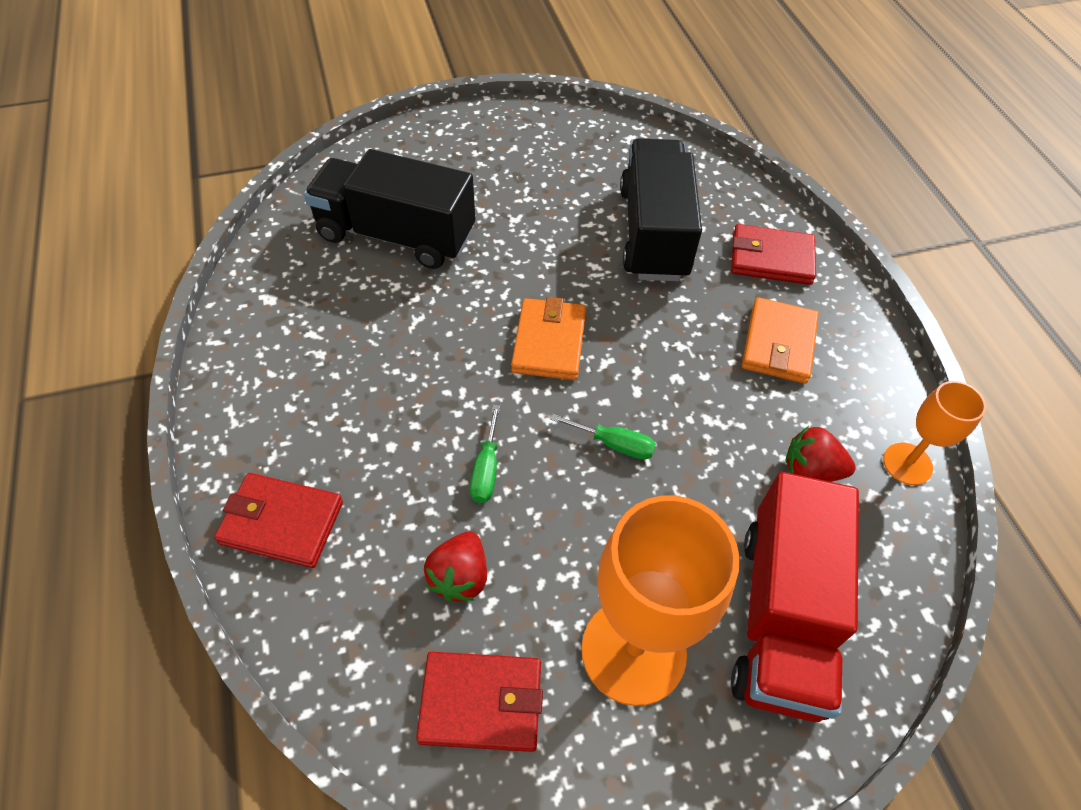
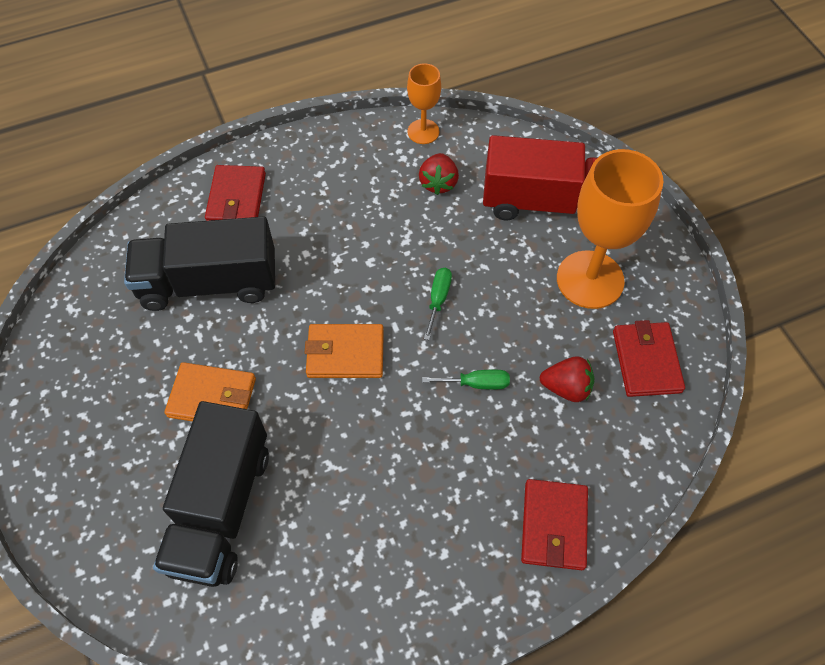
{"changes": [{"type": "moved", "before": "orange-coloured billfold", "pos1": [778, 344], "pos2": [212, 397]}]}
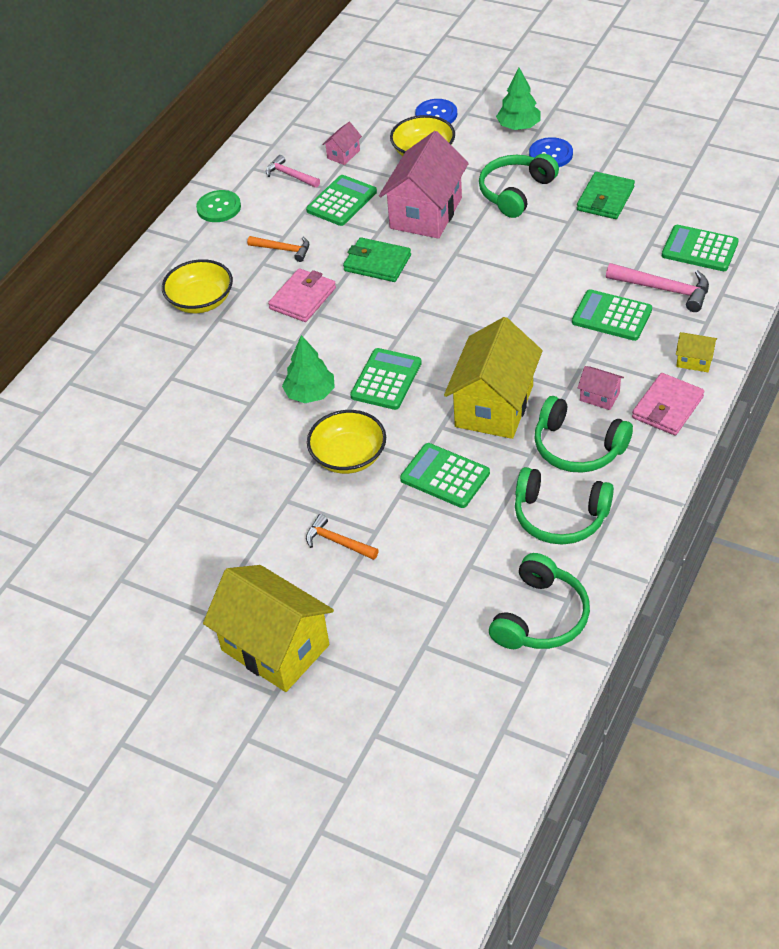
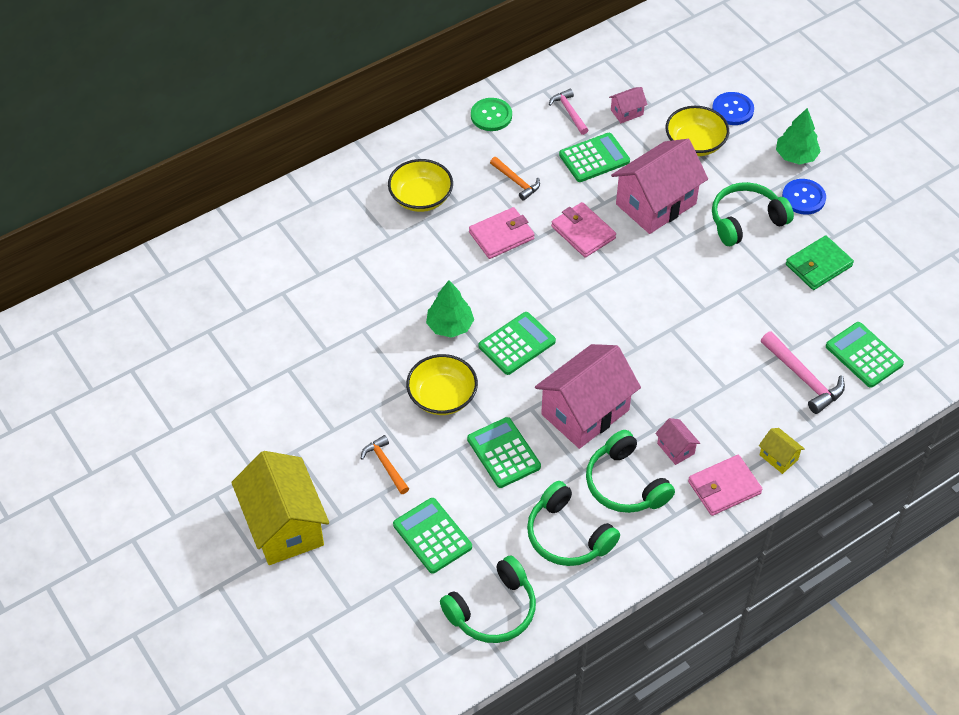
{"changes": [{"type": "recoloured", "before": "green billfold", "after": "rosy billfold", "pos1": [377, 263], "pos2": [583, 232]}, {"type": "moved", "before": "green adding machine", "pos1": [611, 316], "pos2": [432, 536]}, {"type": "recoloured", "before": "yellow house", "after": "rosy house", "pos1": [494, 406], "pos2": [585, 412]}]}
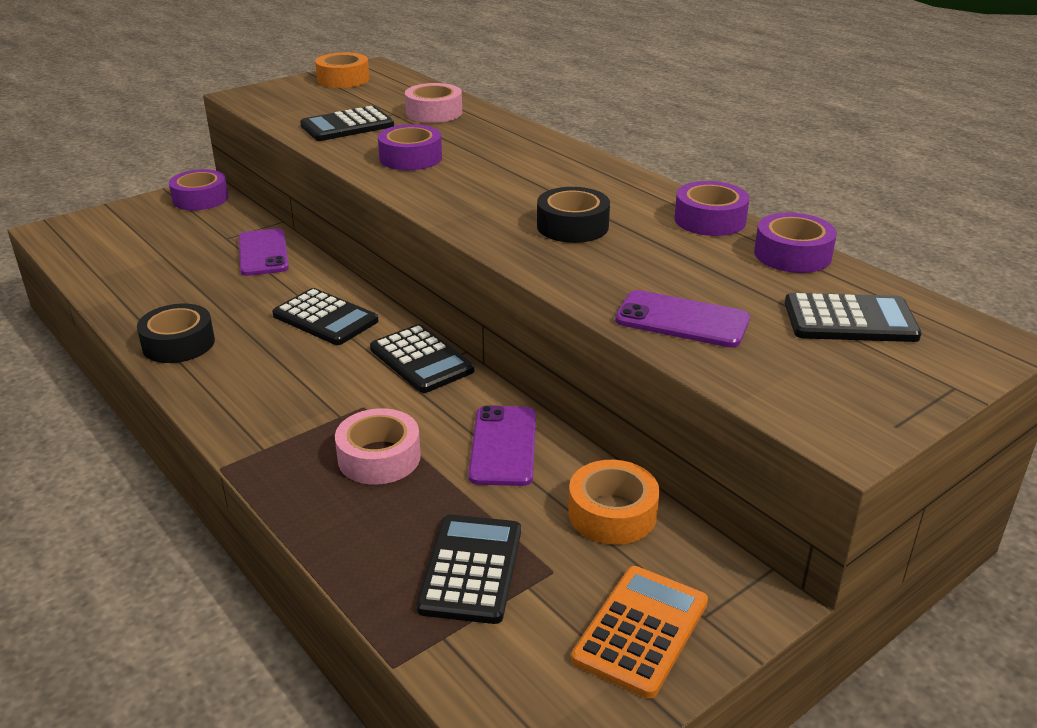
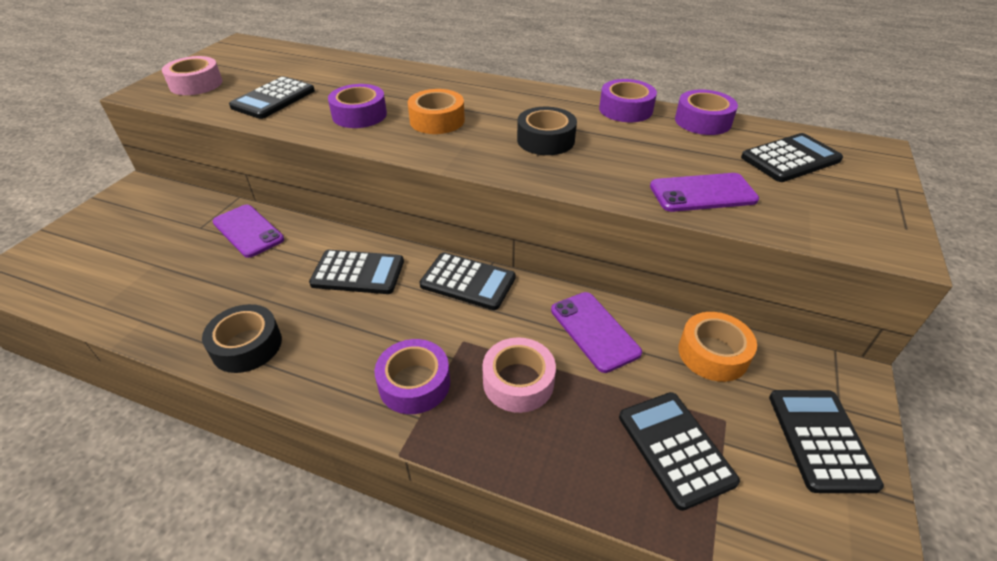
{"changes": [{"type": "moved", "before": "orange-coloured tape", "pos1": [343, 79], "pos2": [437, 120]}, {"type": "moved", "before": "rosy tape", "pos1": [434, 113], "pos2": [196, 84]}, {"type": "moved", "before": "violet tape", "pos1": [200, 199], "pos2": [414, 383]}, {"type": "recoloured", "before": "orange-coloured adding machine", "after": "ebony adding machine", "pos1": [641, 631], "pos2": [820, 440]}]}
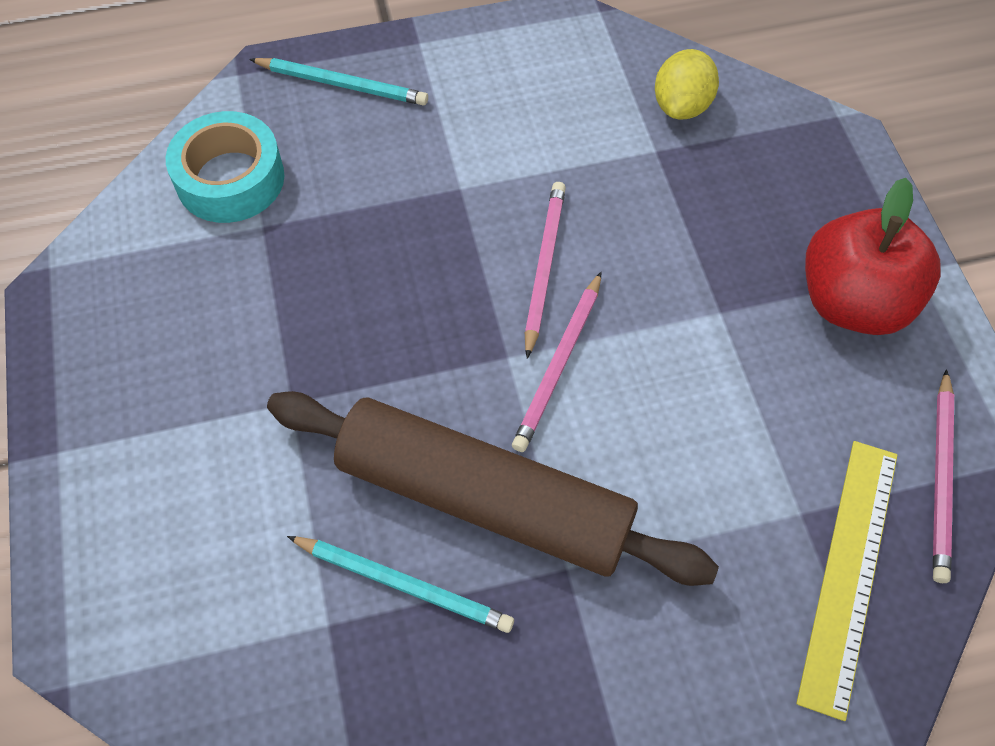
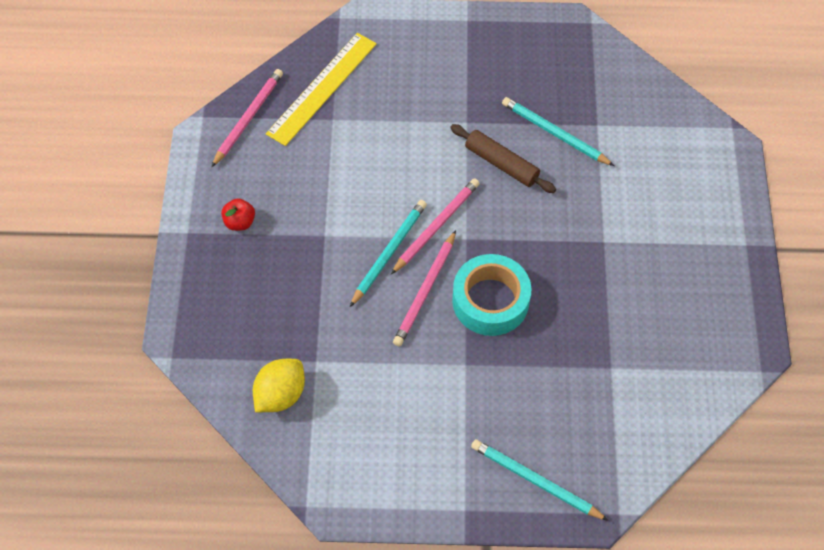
{"changes": [{"type": "moved", "before": "teal tape", "pos1": [230, 179], "pos2": [490, 301]}, {"type": "resized", "before": "scarlet apple", "pos1": [853, 302], "pos2": [240, 222], "scale": 0.41}, {"type": "resized", "before": "russet rolling pin", "pos1": [484, 499], "pos2": [501, 164], "scale": 0.48}, {"type": "added", "after": "teal wooden pencil", "pos2": [389, 252]}]}
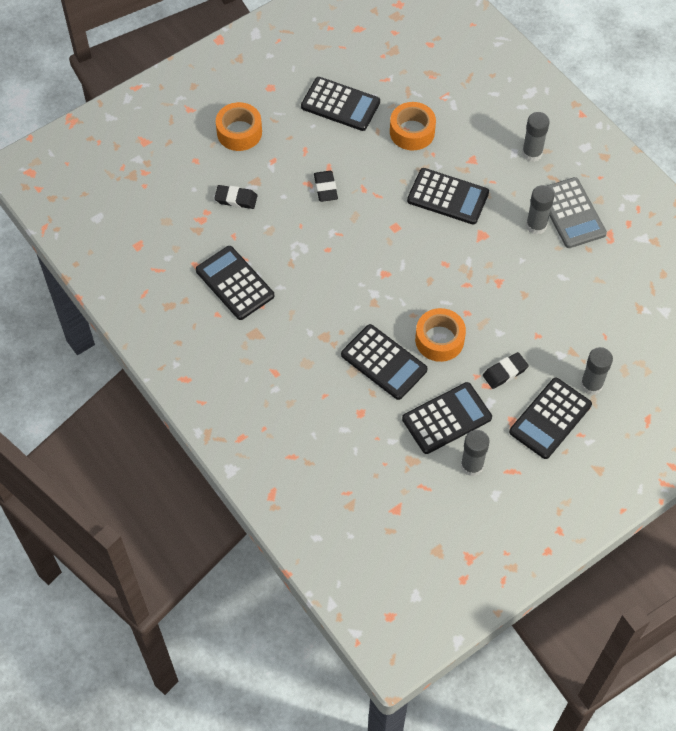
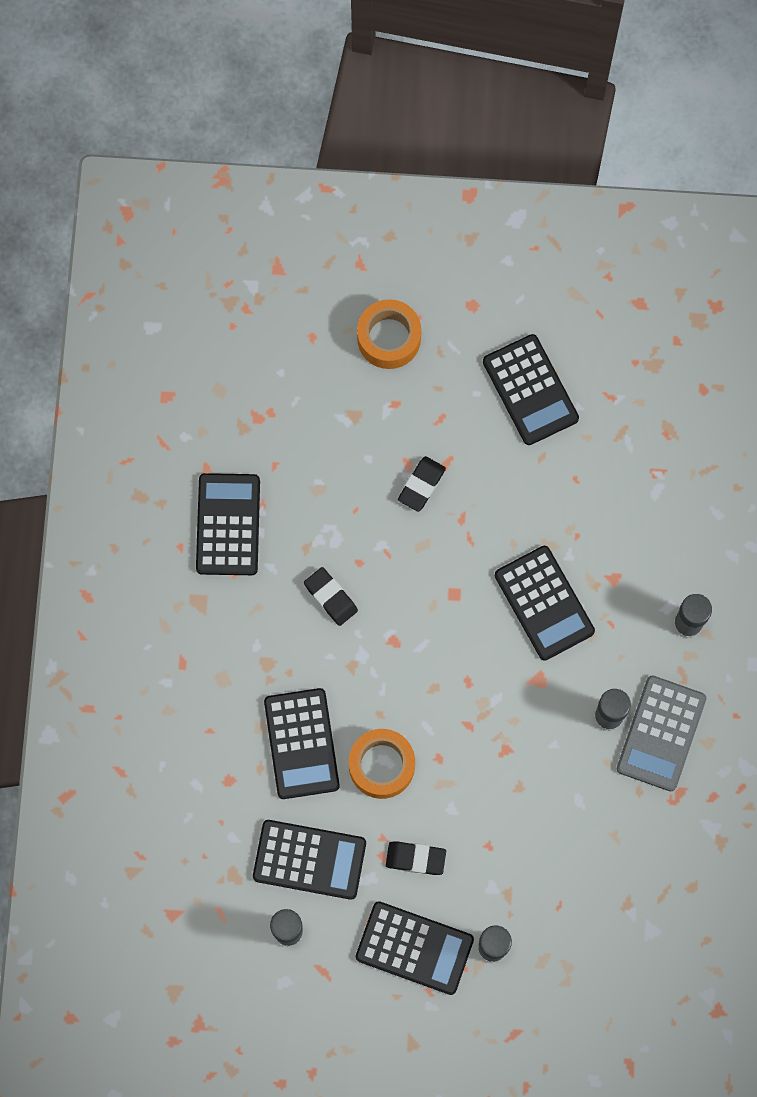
{"changes": [{"type": "removed", "before": "orange-coloured tape", "pos1": [412, 132]}, {"type": "moved", "before": "ebony gum eraser", "pos1": [236, 199], "pos2": [330, 597]}, {"type": "turned", "before": "ebony adding machine", "pos1": [550, 418], "pos2": [414, 948], "turn": -150}]}
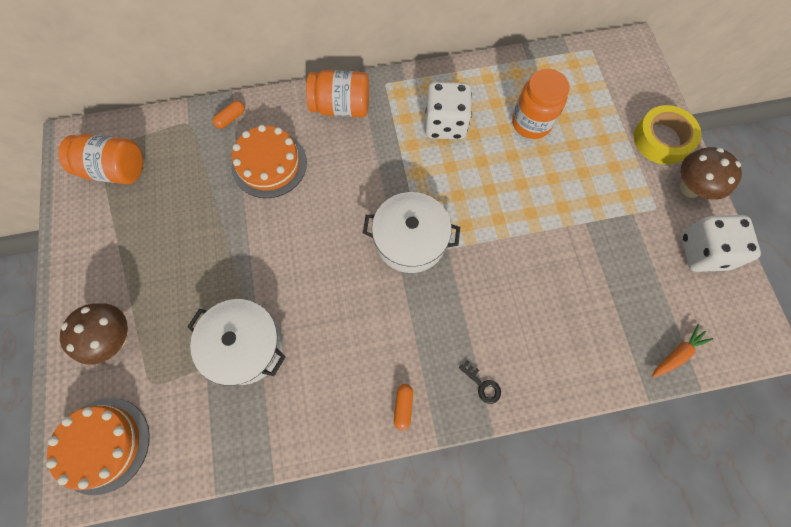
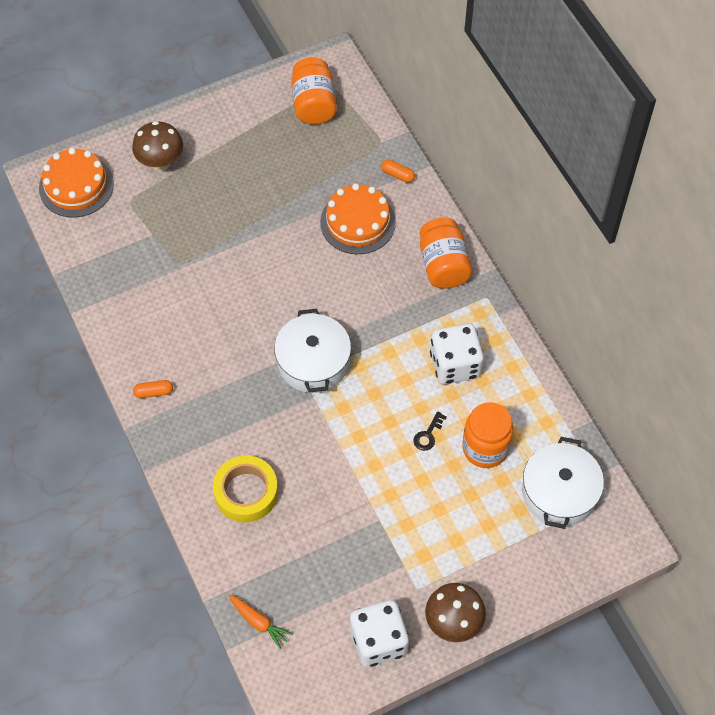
{"changes": [{"type": "moved", "before": "yellow tape", "pos1": [661, 139], "pos2": [246, 492]}, {"type": "moved", "before": "white pot", "pos1": [245, 345], "pos2": [559, 492]}, {"type": "moved", "before": "ebony key", "pos1": [482, 385], "pos2": [428, 434]}]}
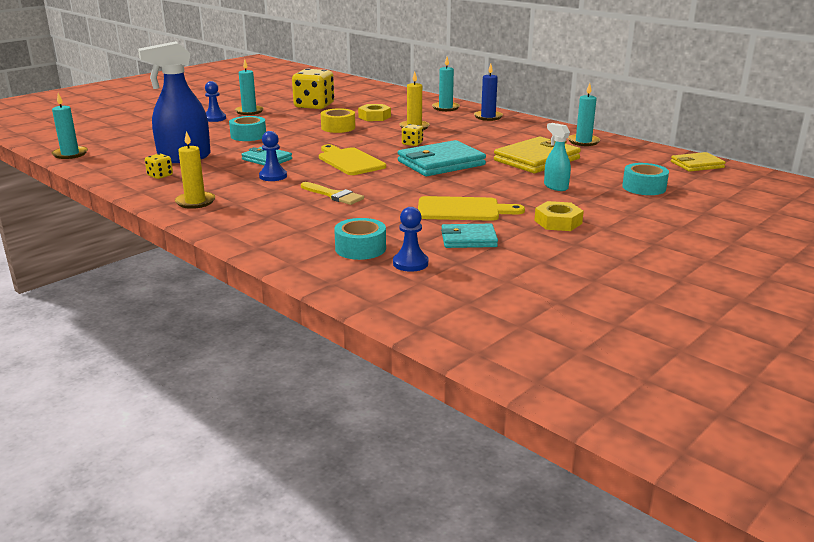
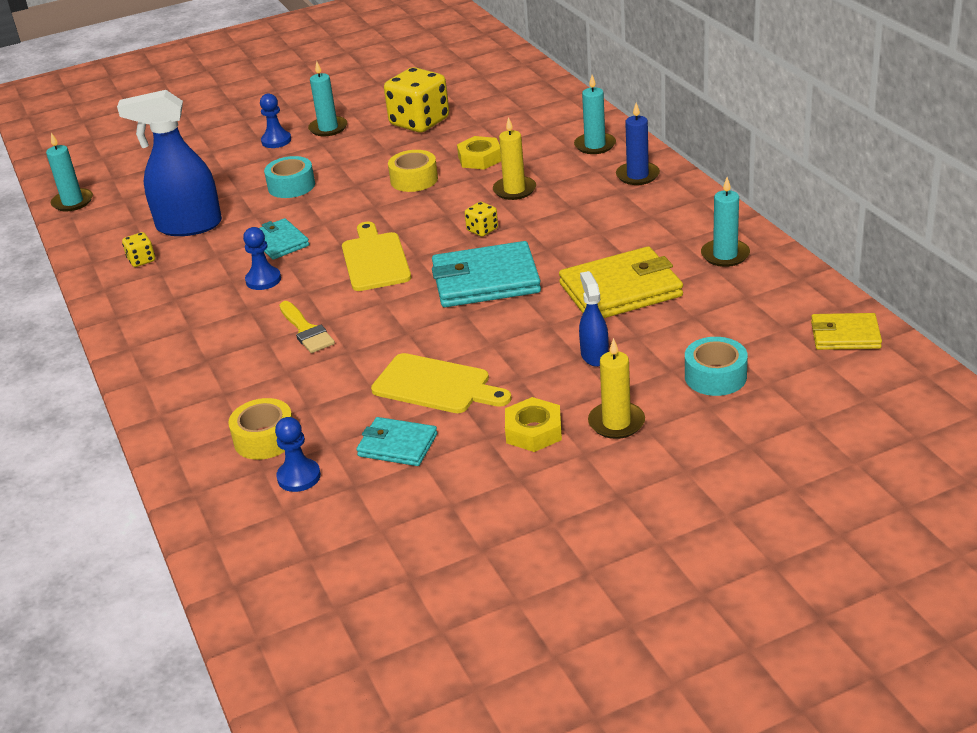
{"changes": [{"type": "recoloured", "before": "teal sprayer", "after": "royal blue sprayer", "pos1": [555, 186], "pos2": [594, 355]}, {"type": "moved", "before": "yellow wax candle", "pos1": [195, 202], "pos2": [616, 423]}, {"type": "recoloured", "before": "teal tape", "after": "yellow tape", "pos1": [360, 248], "pos2": [265, 439]}]}
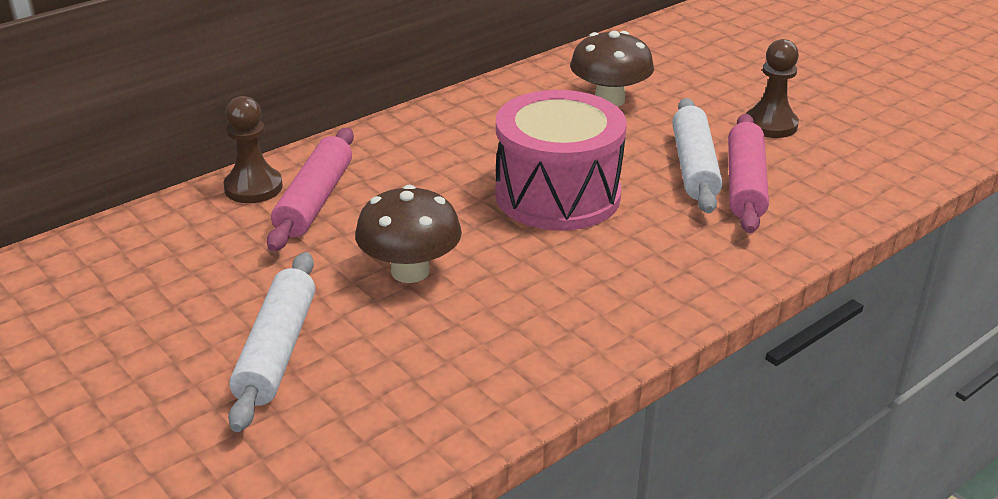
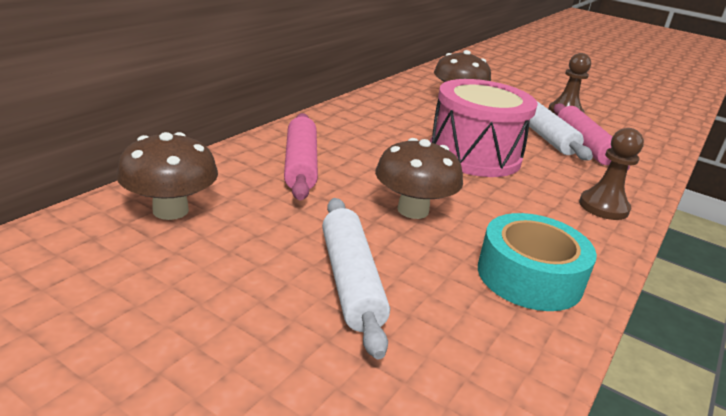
{"changes": [{"type": "moved", "before": "russet pawn", "pos1": [253, 187], "pos2": [603, 207]}, {"type": "added", "after": "russet fungus", "pos2": [170, 210]}, {"type": "added", "after": "teal tape", "pos2": [529, 276]}]}
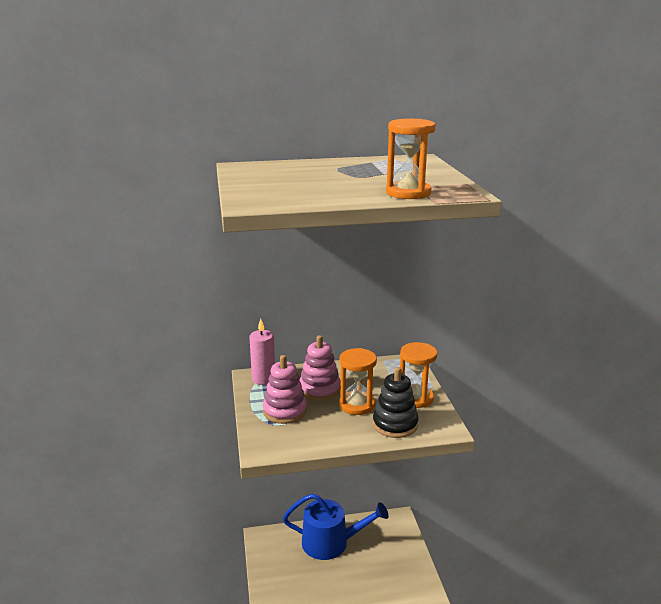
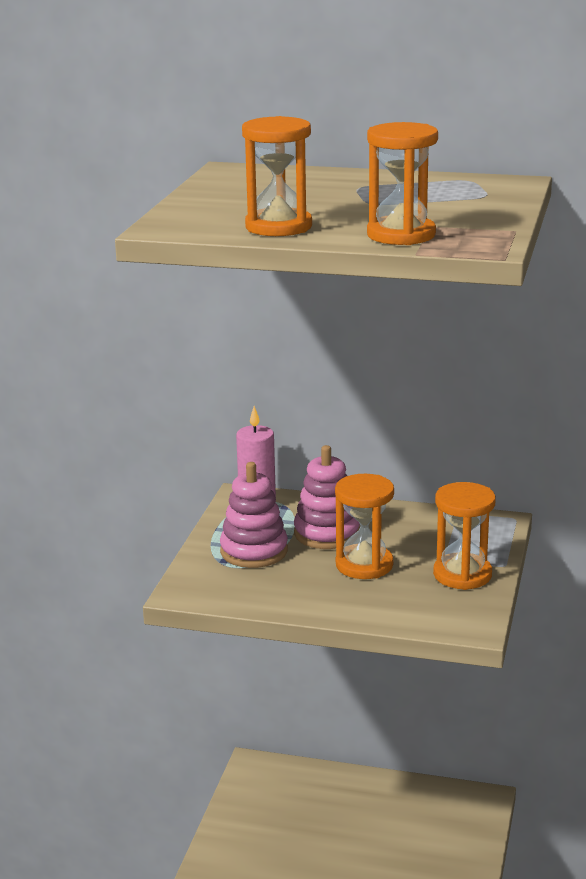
{"changes": [{"type": "removed", "before": "ebony stacking toy", "pos1": [395, 424]}, {"type": "removed", "before": "royal blue watering can", "pos1": [331, 542]}, {"type": "added", "after": "orange-coloured sand timer", "pos2": [278, 227]}]}
